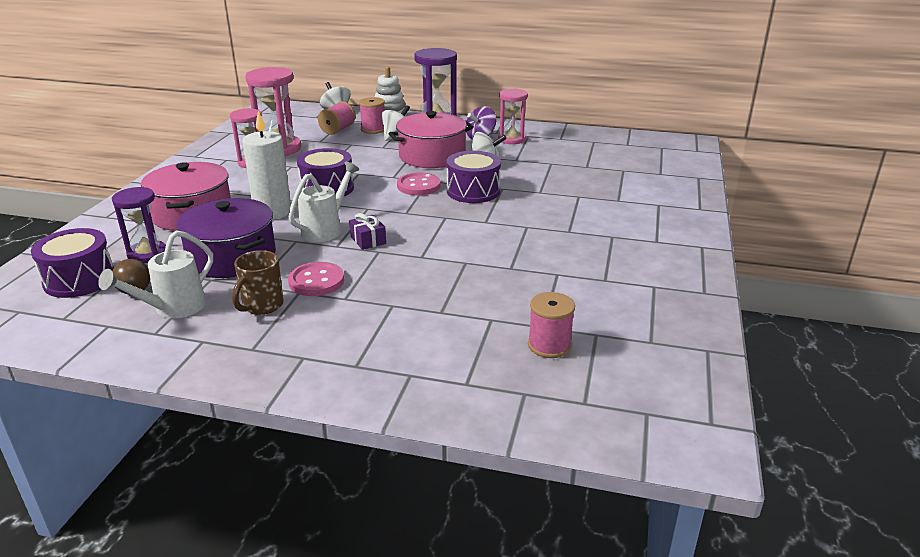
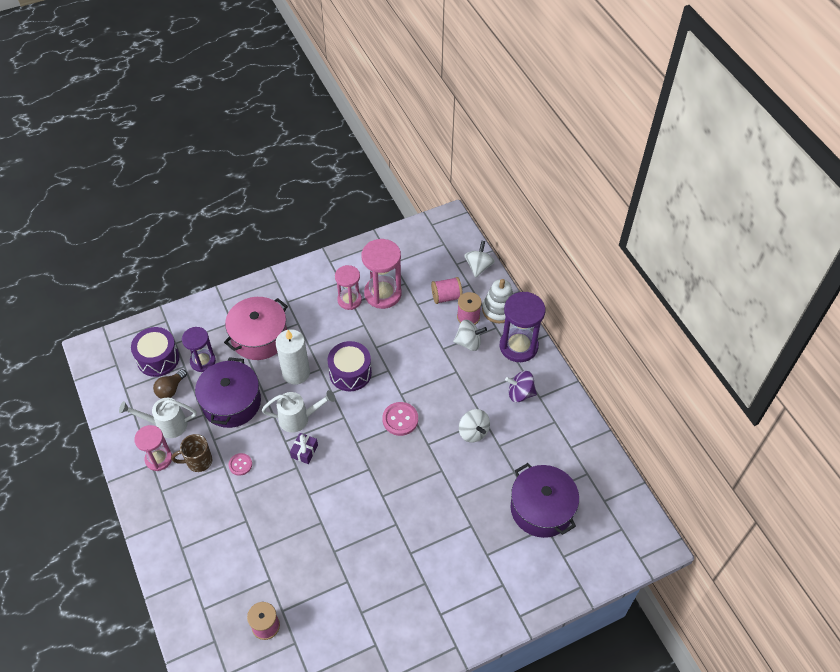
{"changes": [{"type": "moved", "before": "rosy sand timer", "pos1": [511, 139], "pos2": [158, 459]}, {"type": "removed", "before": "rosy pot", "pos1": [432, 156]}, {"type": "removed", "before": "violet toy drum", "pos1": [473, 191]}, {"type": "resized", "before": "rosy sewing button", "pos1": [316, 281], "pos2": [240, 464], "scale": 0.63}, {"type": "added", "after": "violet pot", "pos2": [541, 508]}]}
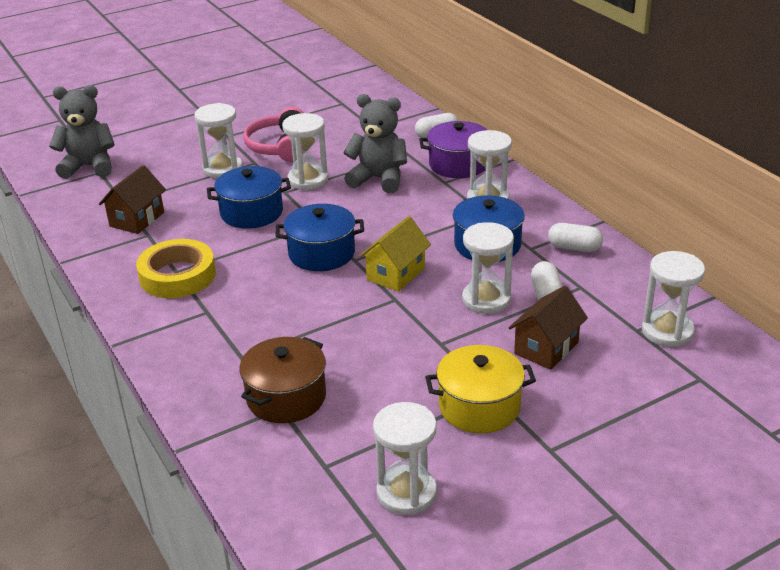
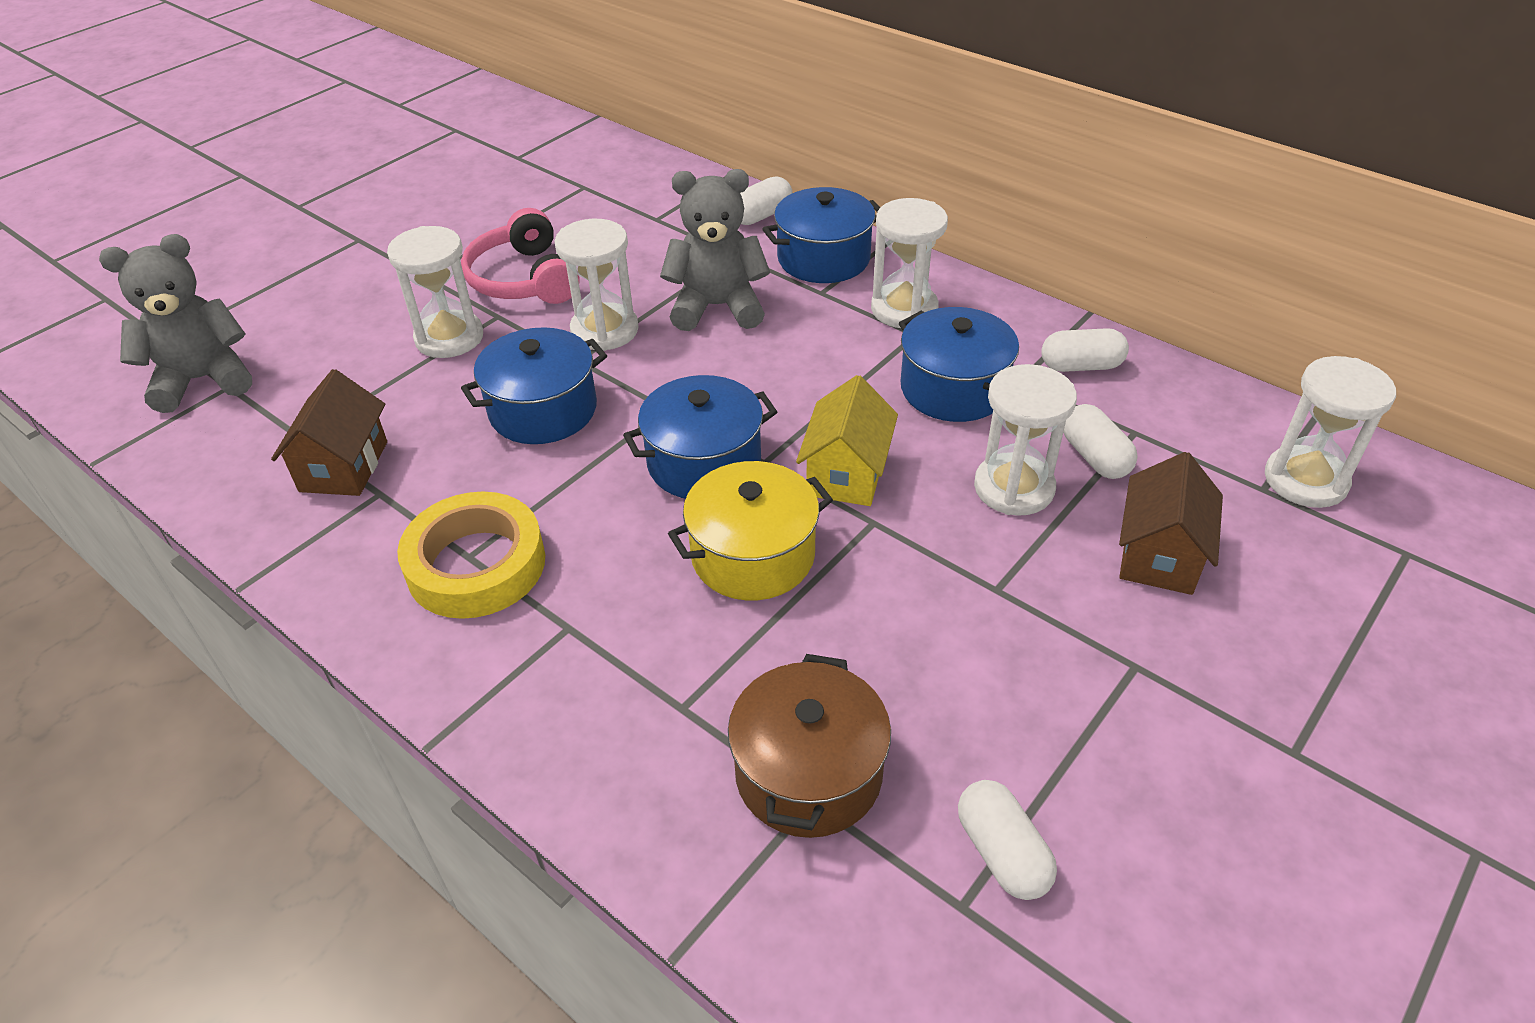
{"changes": [{"type": "recoloured", "before": "violet pot", "after": "royal blue pot", "pos1": [458, 164], "pos2": [823, 258]}, {"type": "moved", "before": "yellow pot", "pos1": [479, 407], "pos2": [753, 555]}, {"type": "removed", "before": "white sand timer", "pos1": [406, 493]}, {"type": "added", "after": "white capsule", "pos2": [1002, 852]}]}
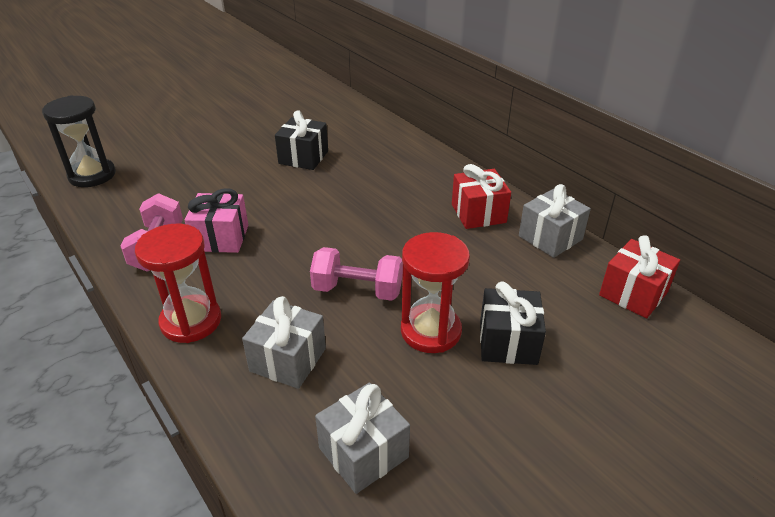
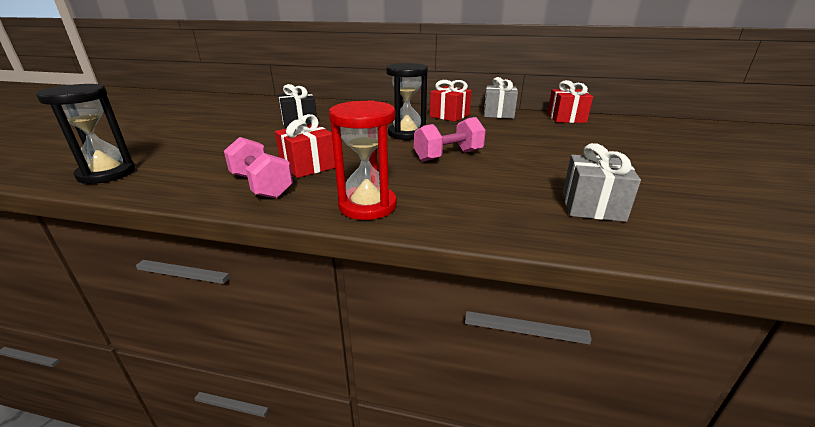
{"changes": [{"type": "recoloured", "before": "rosy wrapped gift", "after": "scarlet wrapped gift", "pos1": [221, 238], "pos2": [308, 166]}, {"type": "removed", "before": "scarlet sand timer", "pos1": [430, 331]}, {"type": "removed", "before": "ebony wrapped gift", "pos1": [508, 342]}, {"type": "removed", "before": "gray wrapped gift", "pos1": [288, 360]}, {"type": "added", "after": "ebony sand timer", "pos2": [407, 134]}]}
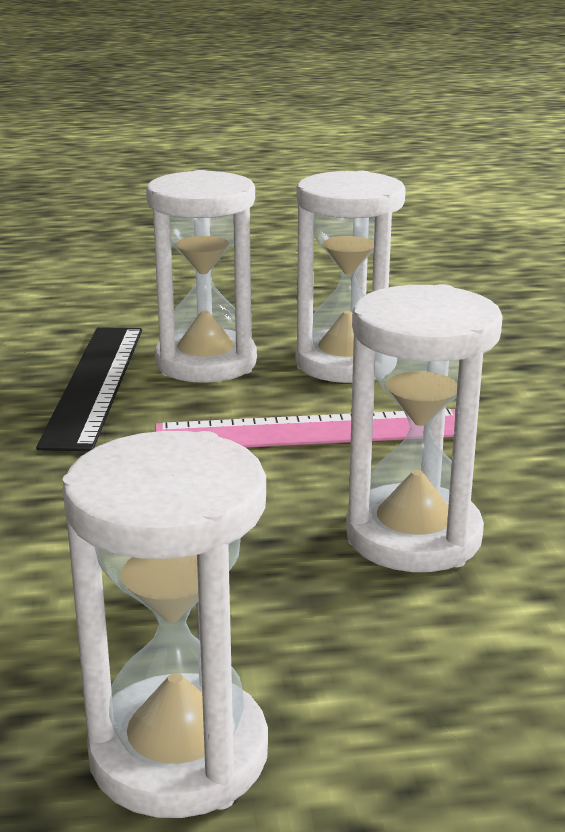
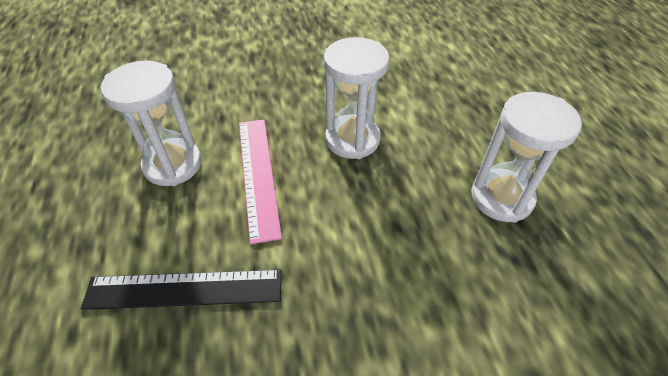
{"changes": [{"type": "removed", "before": "white sand timer", "pos1": [206, 363]}]}
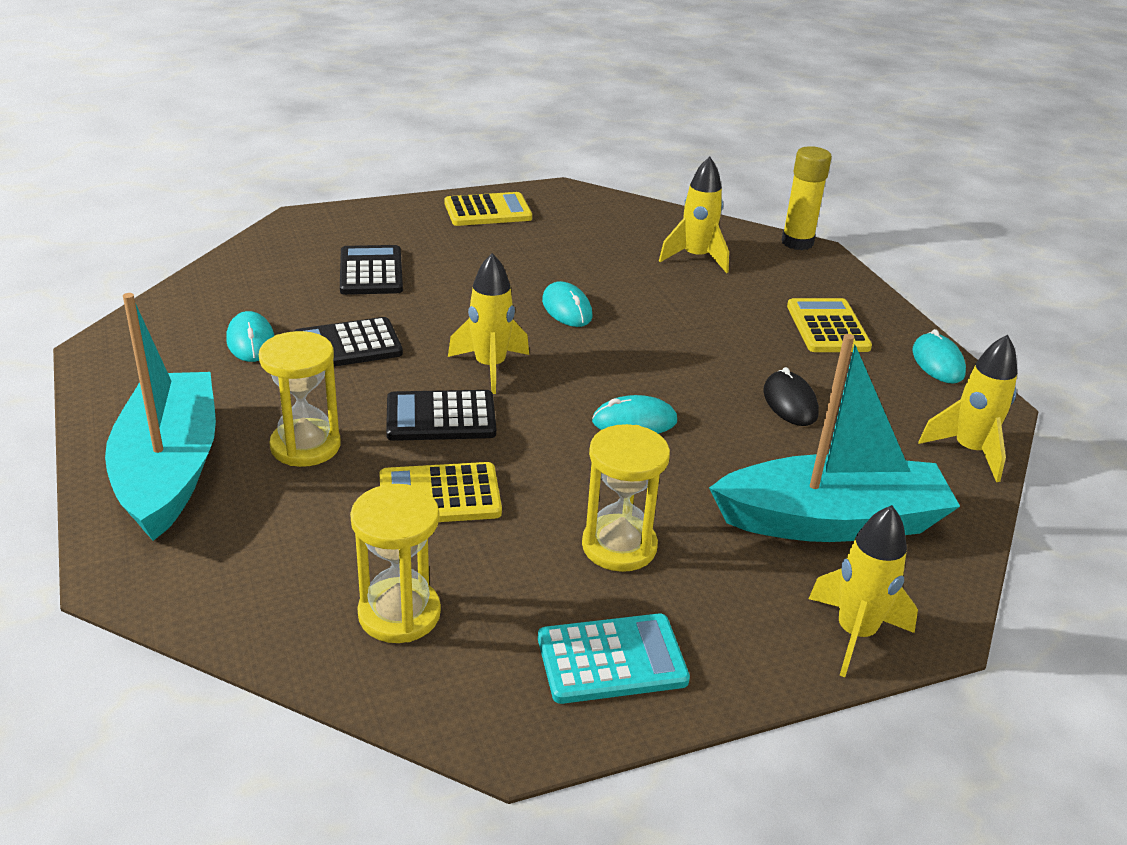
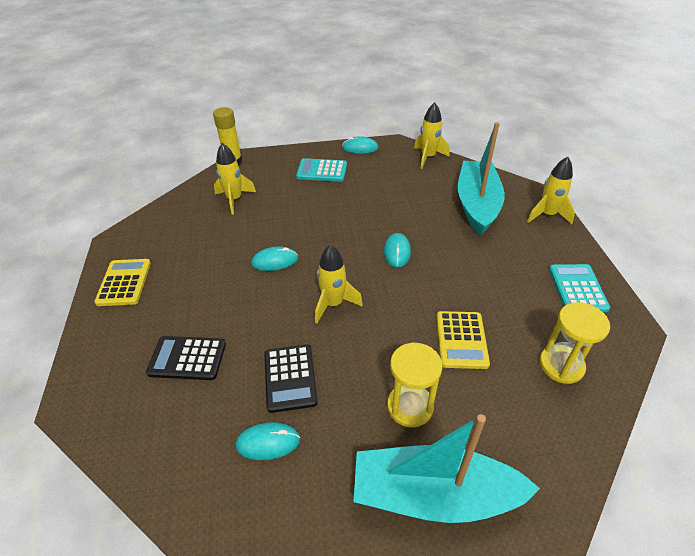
{"changes": [{"type": "recoloured", "before": "yellow adding machine", "after": "teal adding machine", "pos1": [827, 327], "pos2": [322, 171]}, {"type": "removed", "before": "ebony computer mouse", "pos1": [790, 402]}, {"type": "removed", "before": "ebony adding machine", "pos1": [441, 417]}, {"type": "removed", "before": "yellow sand timer", "pos1": [619, 546]}]}
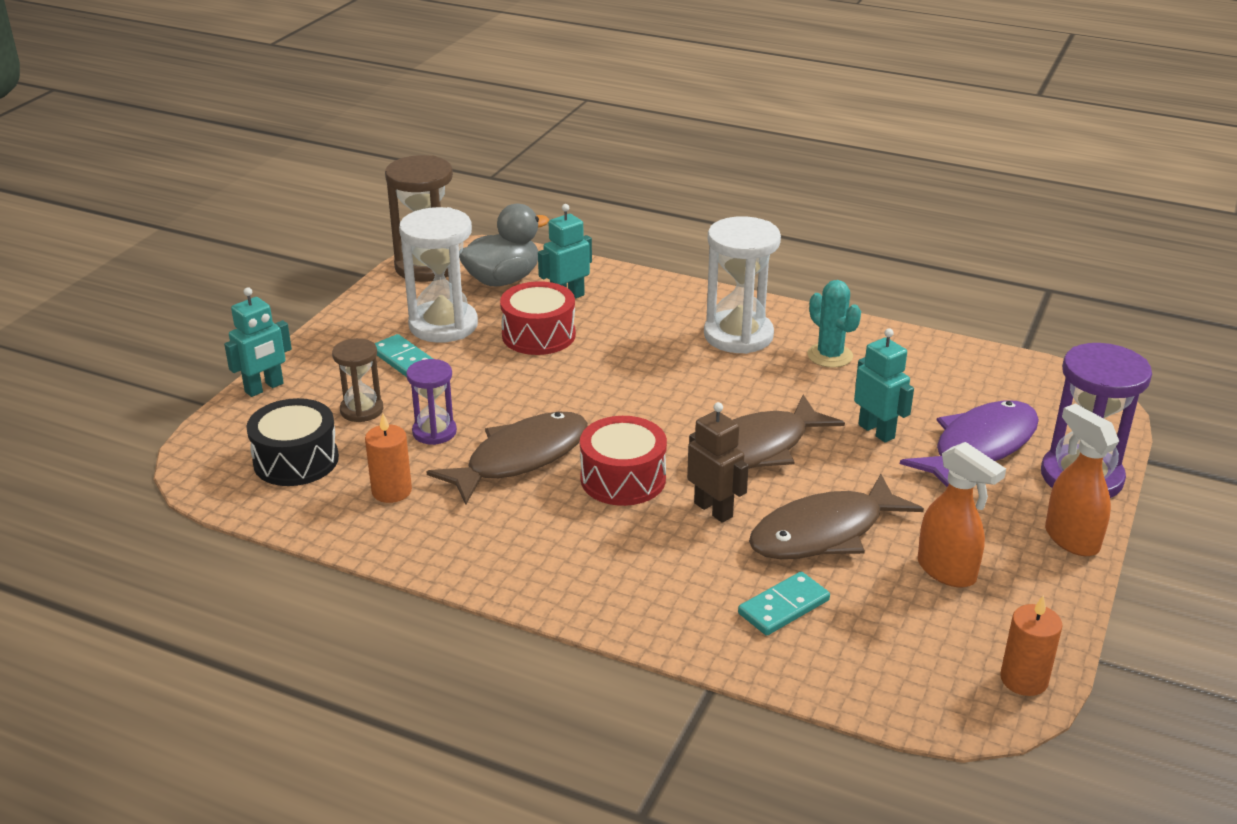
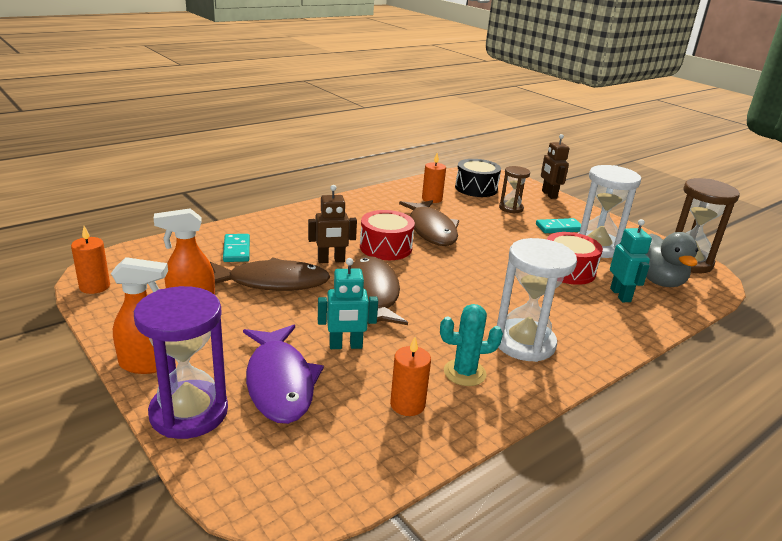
{"changes": [{"type": "recoloured", "before": "teal robot", "after": "russet robot", "pos1": [264, 388], "pos2": [549, 194]}, {"type": "removed", "before": "violet sand timer", "pos1": [434, 432]}, {"type": "turned", "before": "russet fish figure", "pos1": [824, 533], "pos2": [272, 282], "turn": 90}, {"type": "added", "after": "orange-coloured wax candle", "pos2": [407, 404]}]}
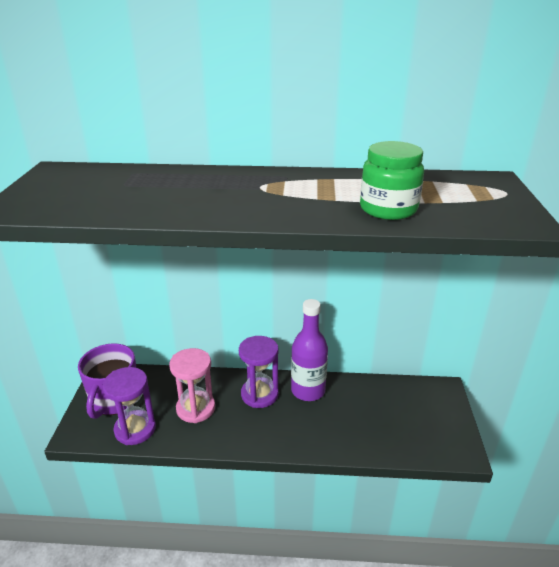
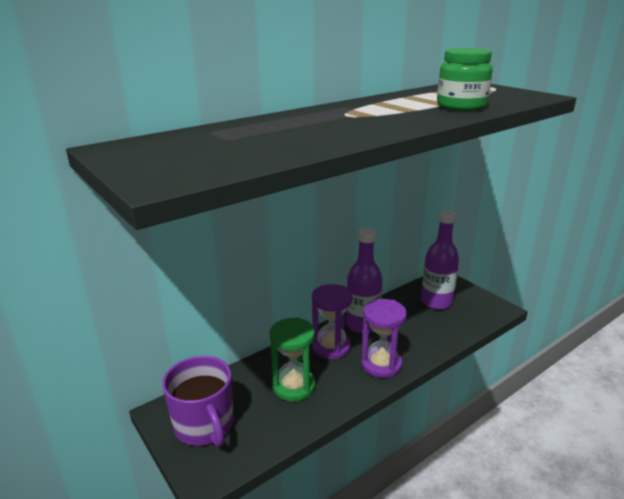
{"changes": [{"type": "recoloured", "before": "rosy sand timer", "after": "green sand timer", "pos1": [195, 408], "pos2": [294, 386]}, {"type": "moved", "before": "violet sand timer", "pos1": [135, 429], "pos2": [381, 364]}, {"type": "added", "after": "violet bottle", "pos2": [436, 302]}]}
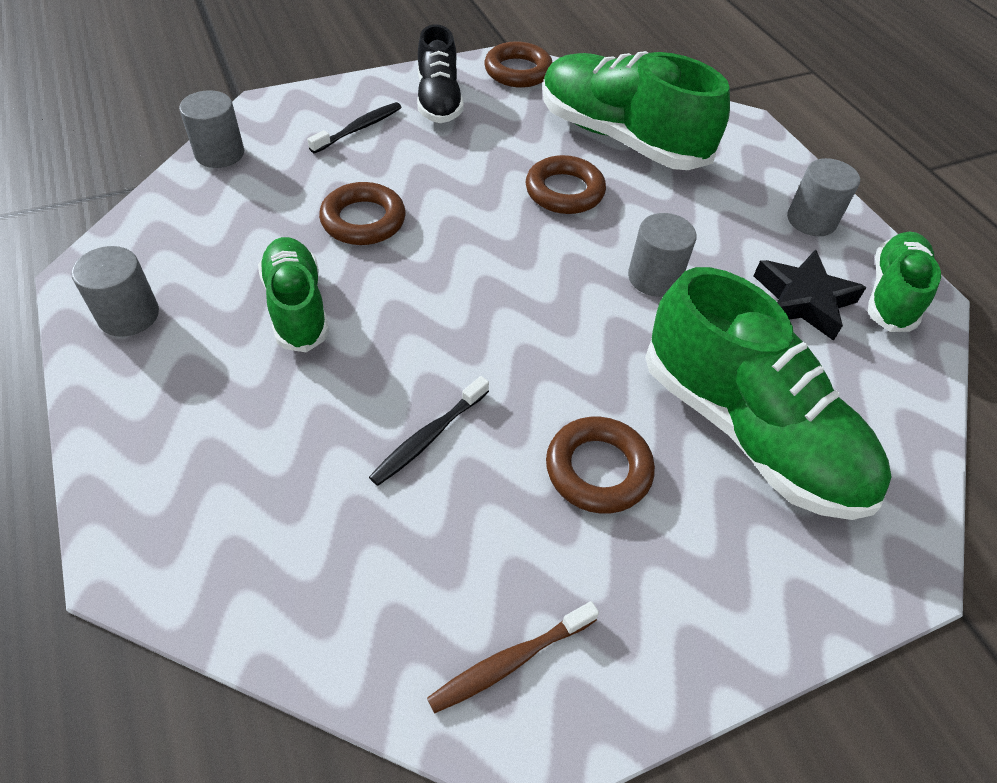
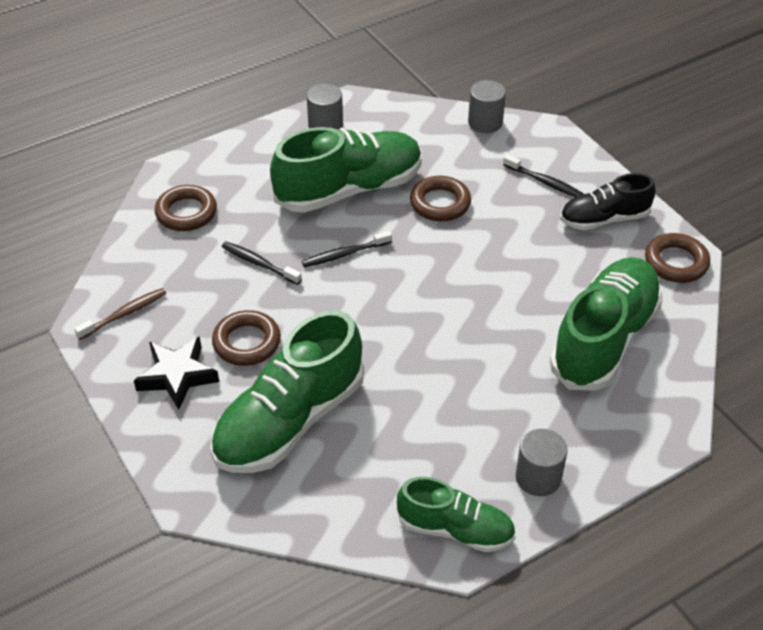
{"changes": [{"type": "moved", "before": "russet ring", "pos1": [564, 191], "pos2": [186, 212]}, {"type": "removed", "before": "gray solid cylinder", "pos1": [654, 278]}, {"type": "resized", "before": "green lace-up shoe", "pos1": [297, 307], "pos2": [349, 189], "scale": 1.7}, {"type": "moved", "before": "ebony star", "pos1": [803, 300], "pos2": [177, 376]}, {"type": "turned", "before": "russet toothbrush", "pos1": [510, 661], "pos2": [124, 314], "turn": 90}, {"type": "added", "after": "ebony toothbrush", "pos2": [344, 254]}]}
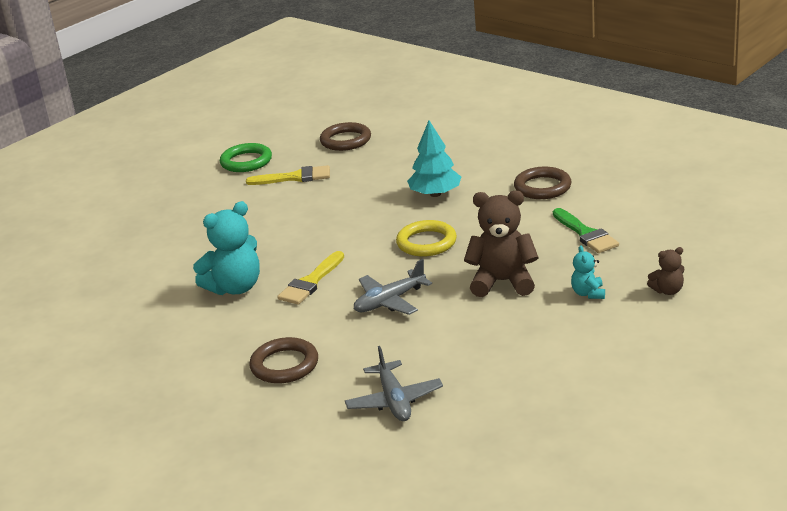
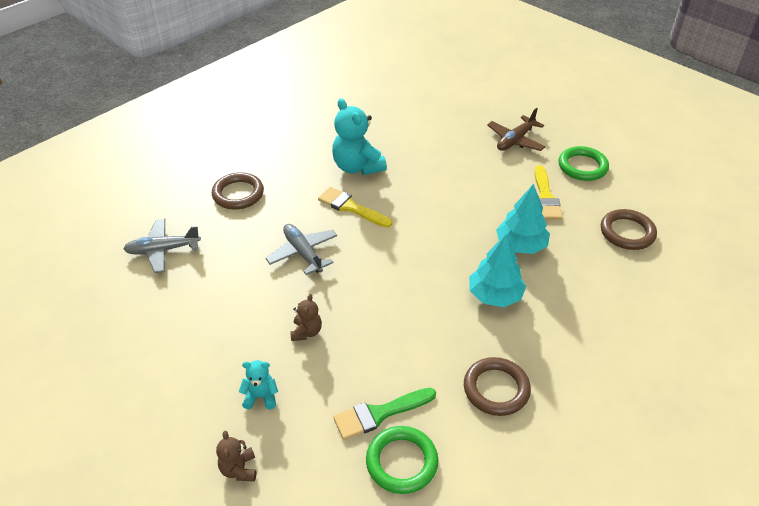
{"changes": [{"type": "resized", "before": "russet stuffed bear", "pos1": [503, 282], "pos2": [306, 332], "scale": 0.51}, {"type": "removed", "before": "yellow ring", "pos1": [426, 242]}, {"type": "added", "after": "russet plane", "pos2": [515, 140]}, {"type": "added", "after": "teal toy tree", "pos2": [521, 245]}, {"type": "added", "after": "green ring", "pos2": [401, 462]}]}
